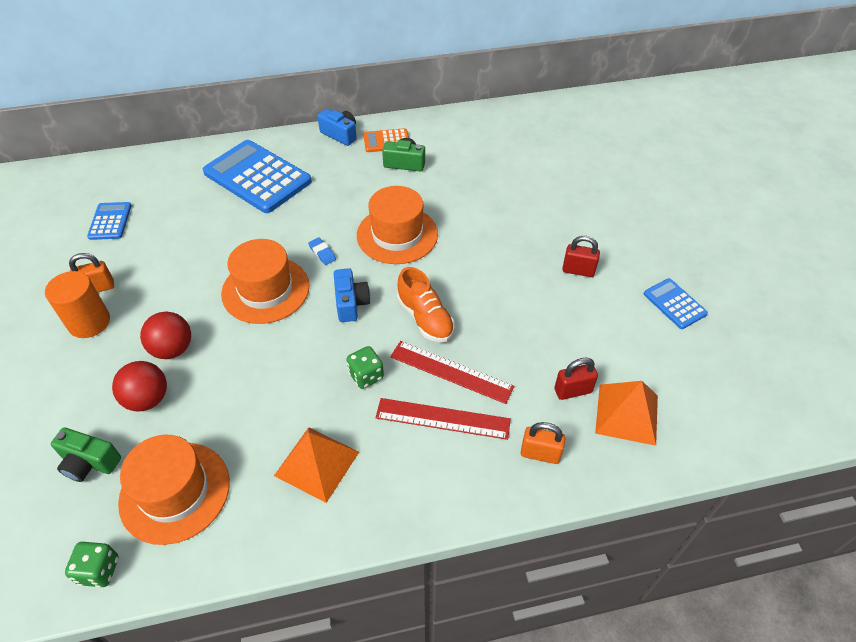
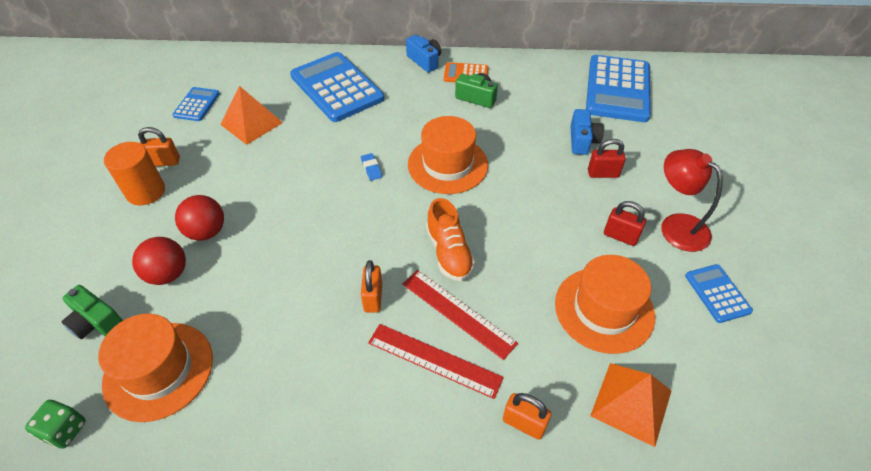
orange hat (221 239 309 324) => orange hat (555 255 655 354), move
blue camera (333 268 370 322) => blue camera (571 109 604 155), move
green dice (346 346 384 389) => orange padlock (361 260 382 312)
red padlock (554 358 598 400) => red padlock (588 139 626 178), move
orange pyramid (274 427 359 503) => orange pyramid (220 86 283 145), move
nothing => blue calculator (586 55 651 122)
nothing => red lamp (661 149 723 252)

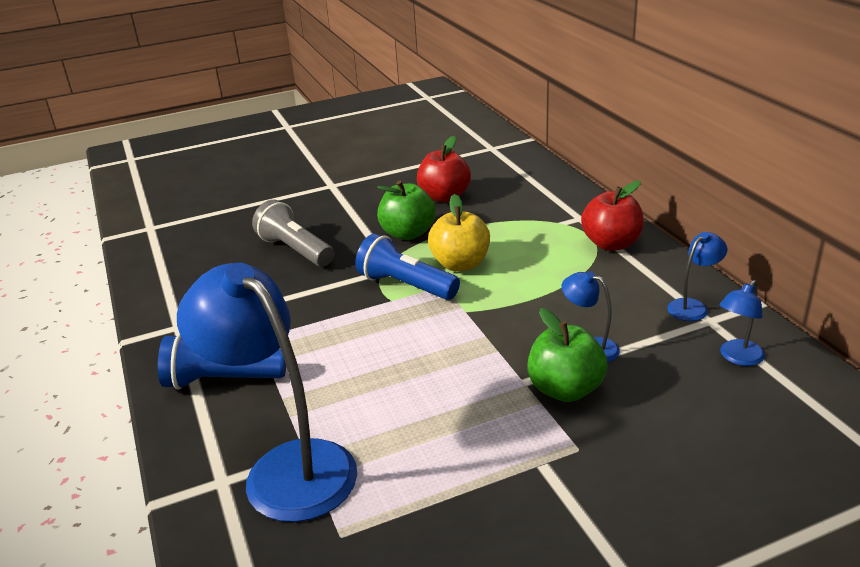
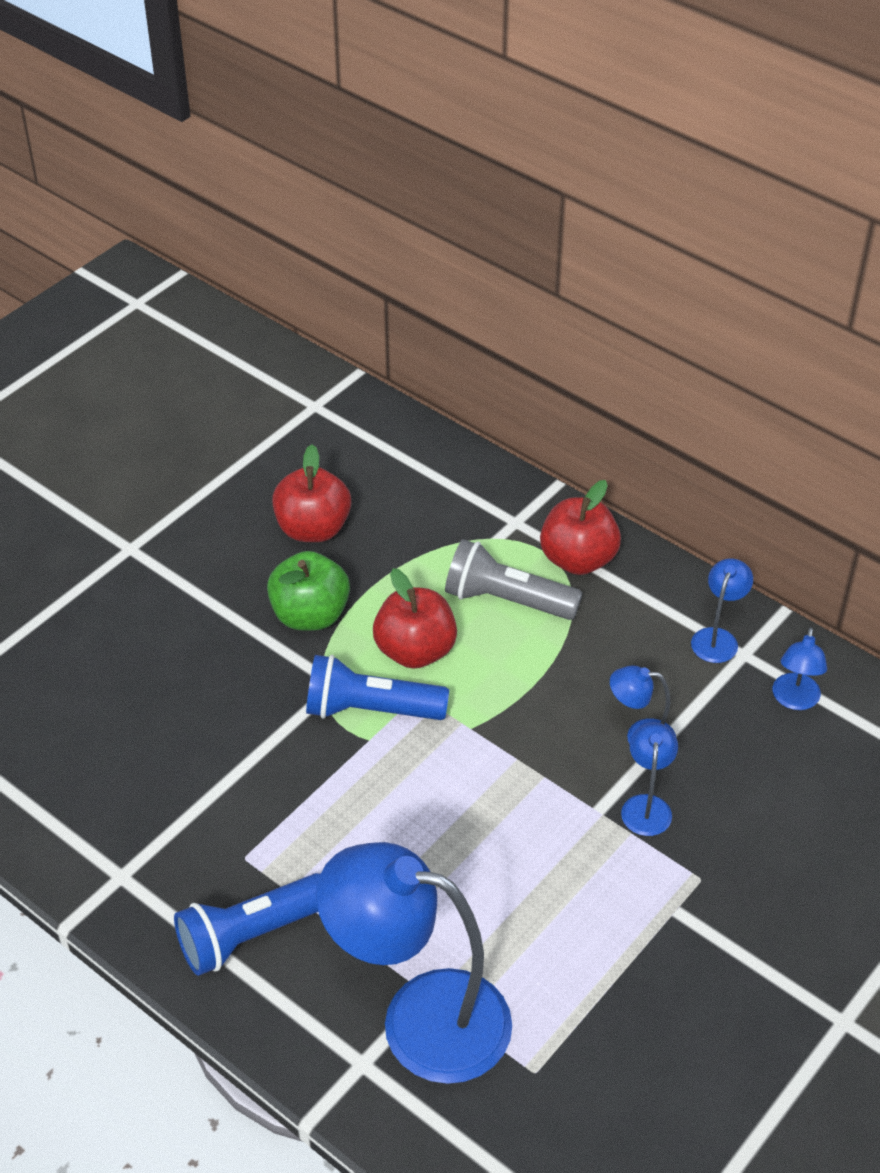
yellow apple (428 194 490 271) => red apple (373 568 457 669)
grey flashlight (252 200 334 267) => grey flashlight (445 539 582 620), move
green apple (527 308 608 402) => blue lamp (621 722 678 836)

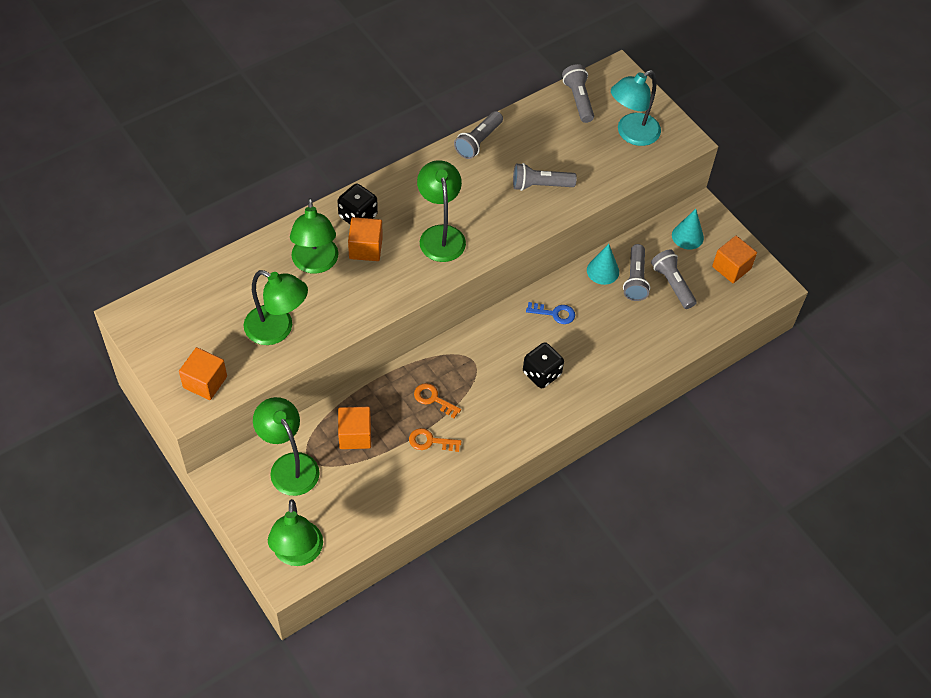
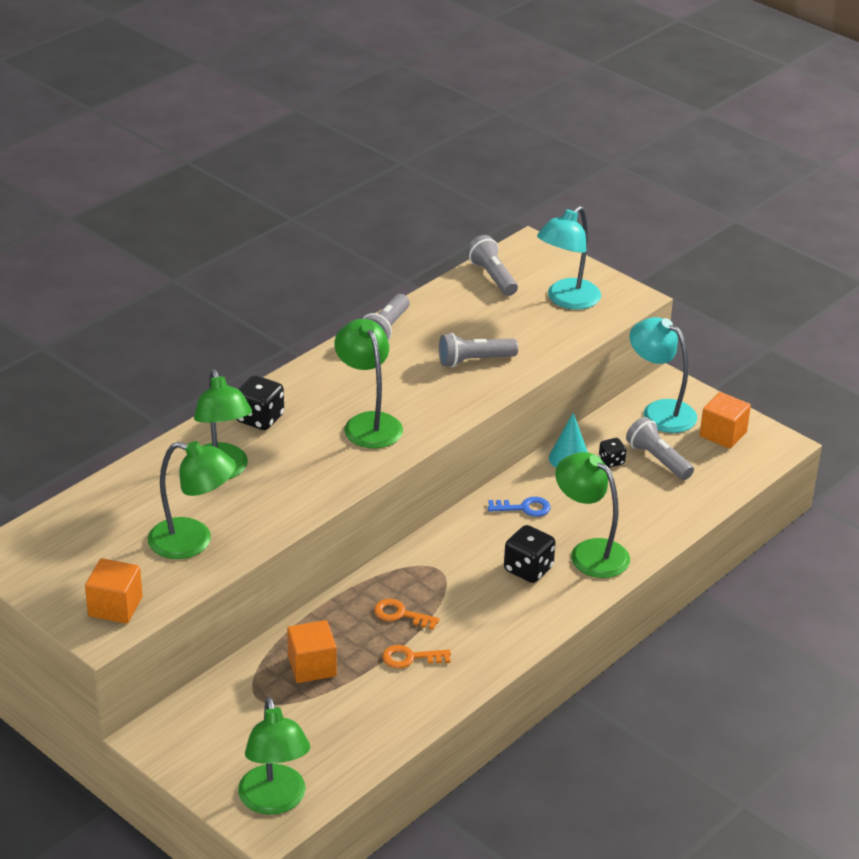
turquoise cone (672 209 704 249) => turquoise lamp (629 317 697 433)
orange cube (348 217 383 261) => nothing
grey flashlight (623 244 650 301) => black dice (599 438 627 468)
green lamp (253 397 320 496) => green lamp (555 452 630 578), move

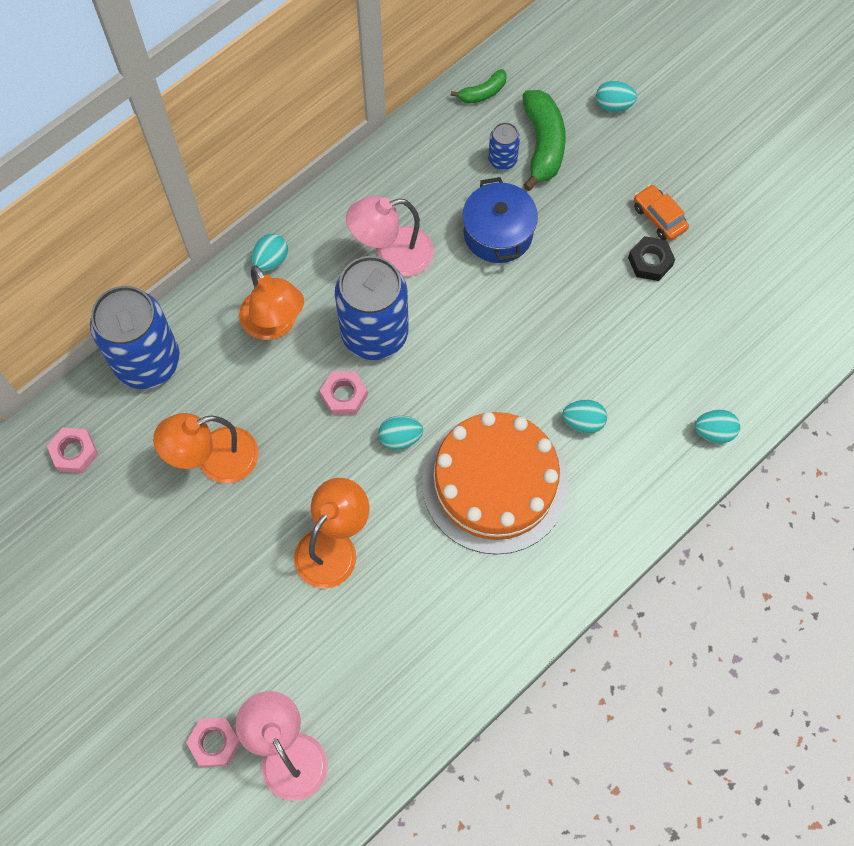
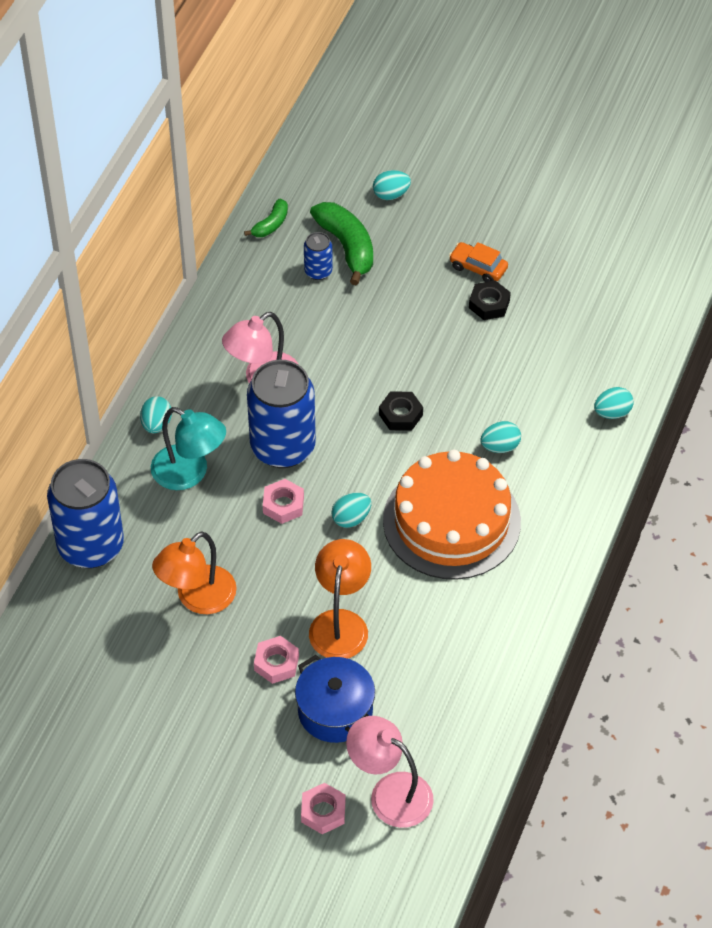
blue pot (462 177 538 263) => blue pot (295 655 375 743), move
orange lamp (239 265 304 340) => turquoise lamp (151 407 226 490)
pink nut (47 427 98 473) => pink nut (254 636 299 684), move
nothing => black nut (379 391 423 431)

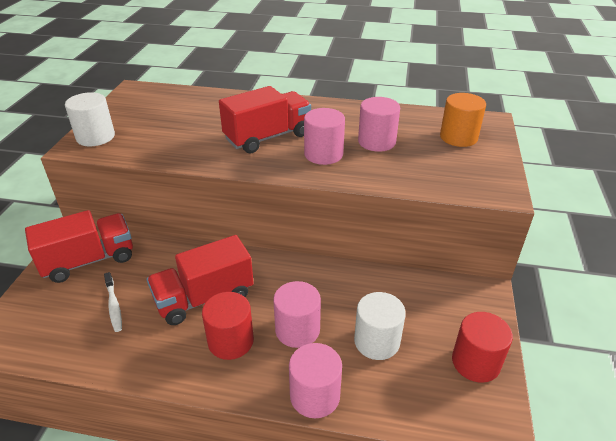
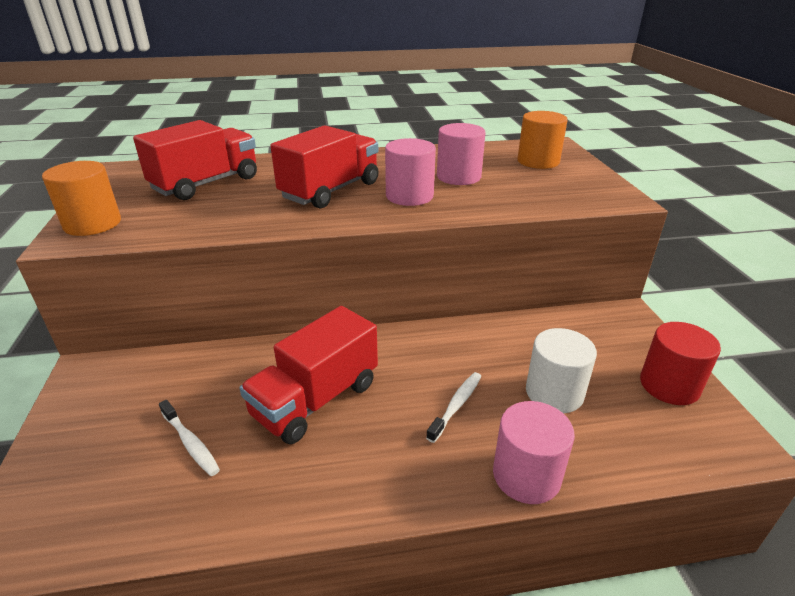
white cylinder (65 92 115 146) => orange cylinder (42 161 121 236)
red truck (25 210 133 283) => red truck (133 120 257 200), move
pink cylinder (273 281 321 348) => white toothbrush (426 372 481 443)
red cylinder (202 292 254 360) => nothing

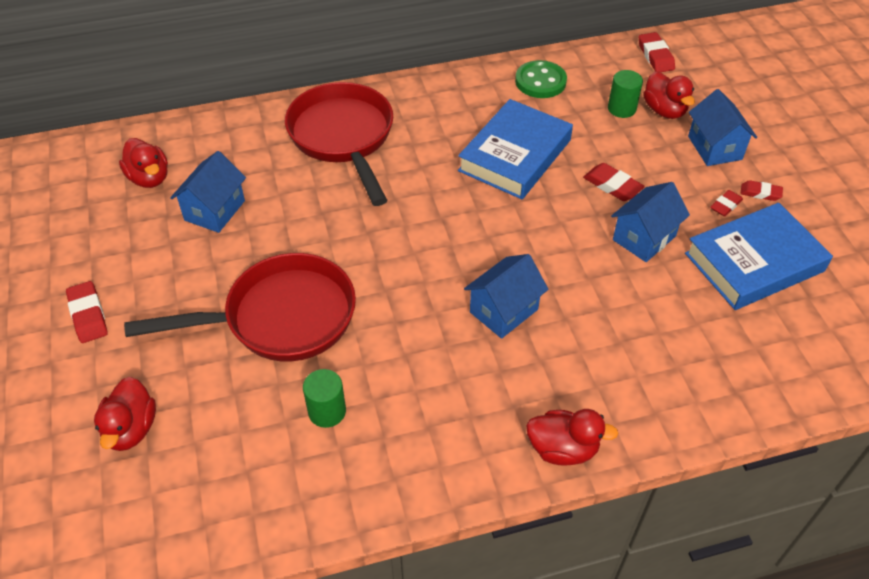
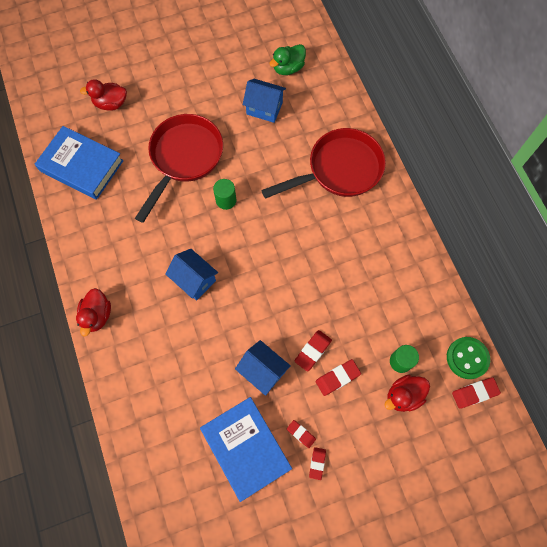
green button (515 60 567 98) => green button (447 337 490 379), move
blue house (688 89 757 166) => nothing
blue book (458 99 573 199) => blue book (35 126 124 200), move
red duck (119 138 168 188) => green duck (269 44 306 75)
red pan (124 253 356 361) => red pan (135 114 223 223), 135 degrees counterclockwise
red eraser (66 281 108 343) => red eraser (316 359 361 396), move
green cylinder (303 369 346 428) => green cylinder (213 179 237 210), move

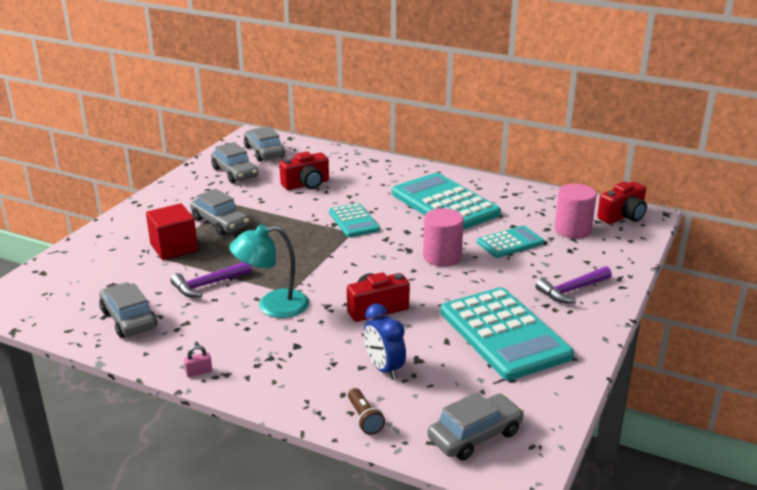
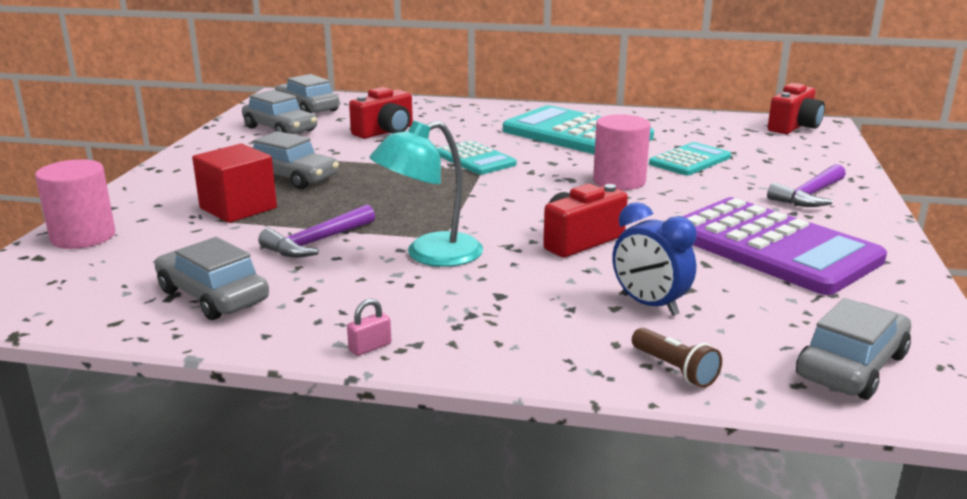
pink cylinder (555 184 597 239) => pink cylinder (35 159 115 249), move
turquoise calculator (441 287 574 380) => purple calculator (682 197 887 295)

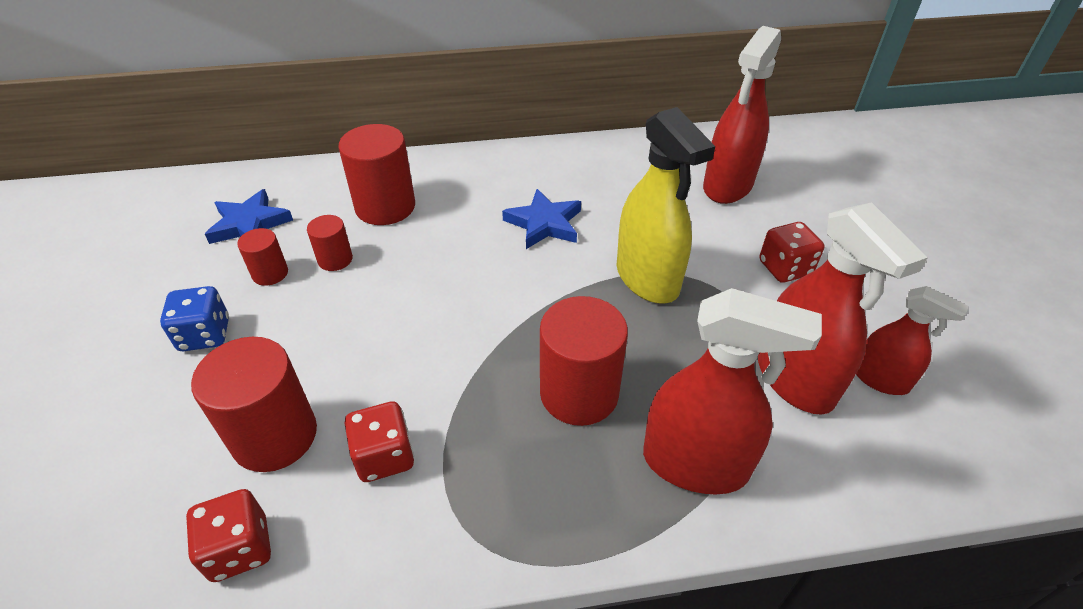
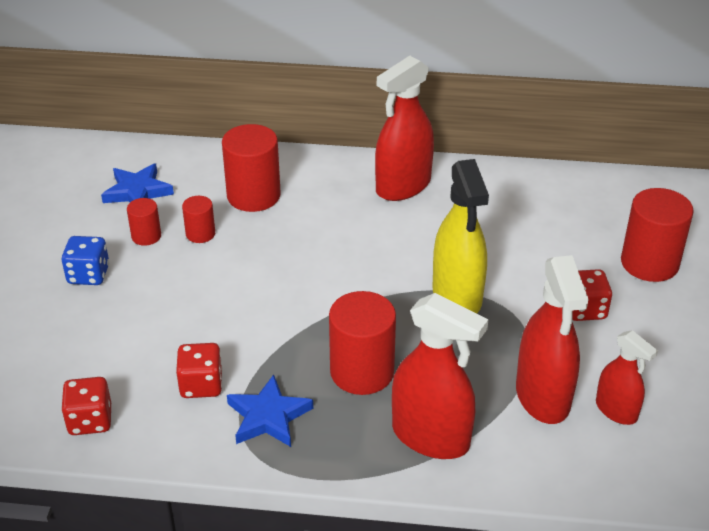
red spray bottle (703 26 781 204) => red spray bottle (375 56 434 201), move
blue star (502 189 581 249) => blue star (227 374 313 447), move
red cylinder (191 337 317 472) => red cylinder (621 188 694 282), move

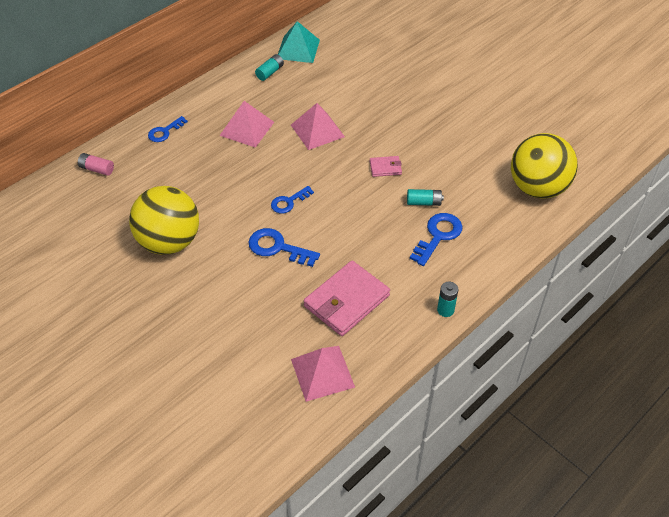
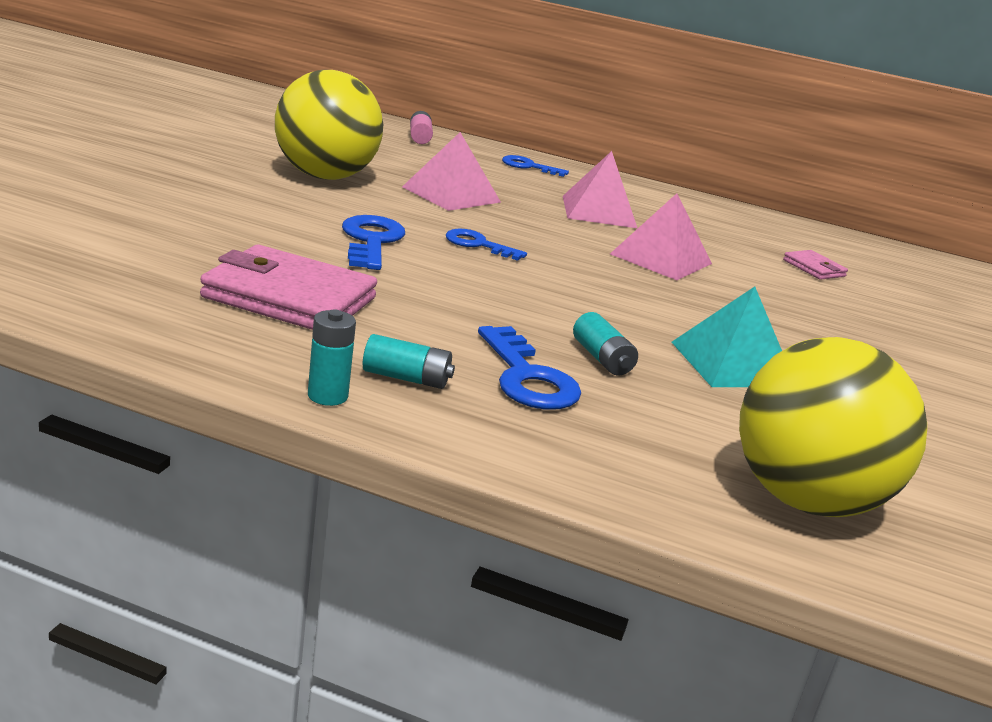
turquoise pyramid (278 21 320 63) => turquoise pyramid (672 287 782 387), move
turquoise battery (255 54 284 81) => turquoise battery (363 334 455 389), move
pink wallet (370 156 402 177) => pink wallet (783 250 848 280), move
blue key (410 213 463 266) => blue key (478 326 581 409), 60 degrees clockwise
pink pyramid (291 346 355 402) => pink pyramid (402 132 501 211), move

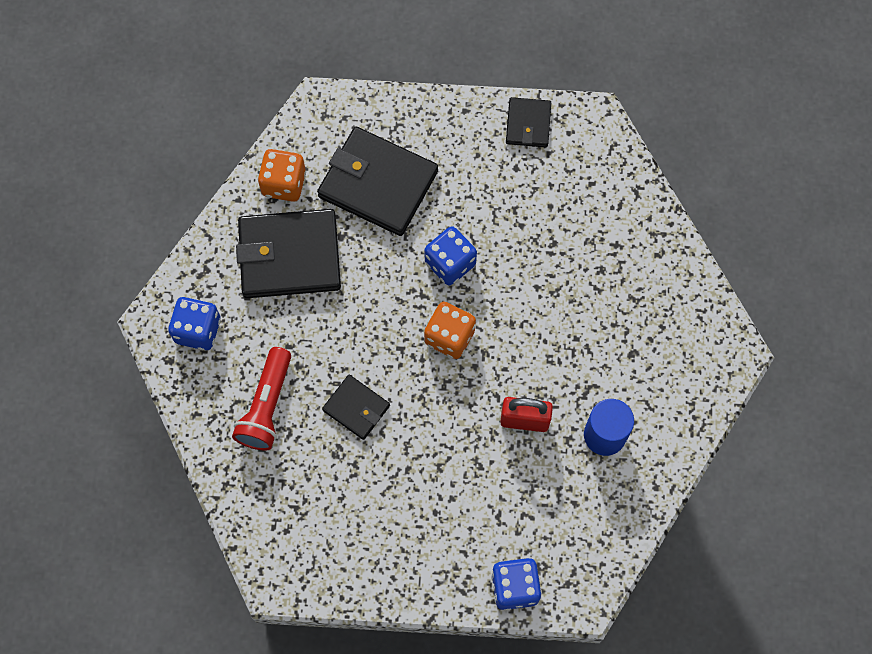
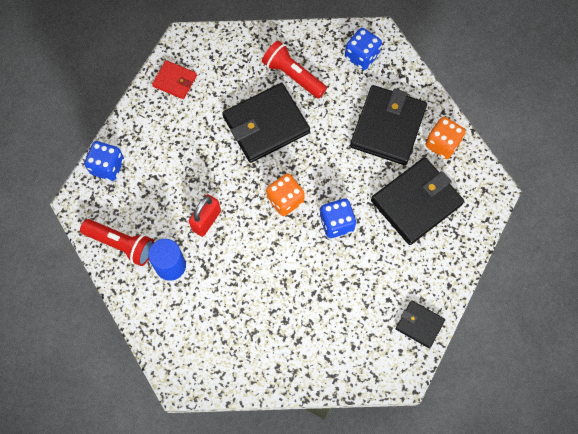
black wallet (322 375 390 440) => black wallet (223 83 310 163), x1.92
nothing => red wallet (152 60 197 99)
nothing => red flashlight (80 219 154 266)

